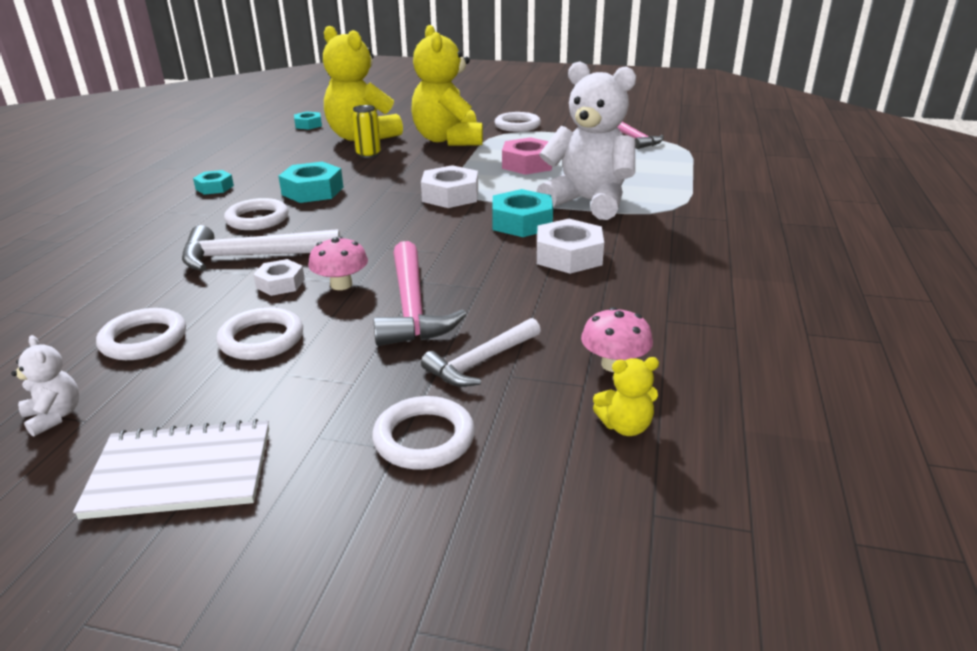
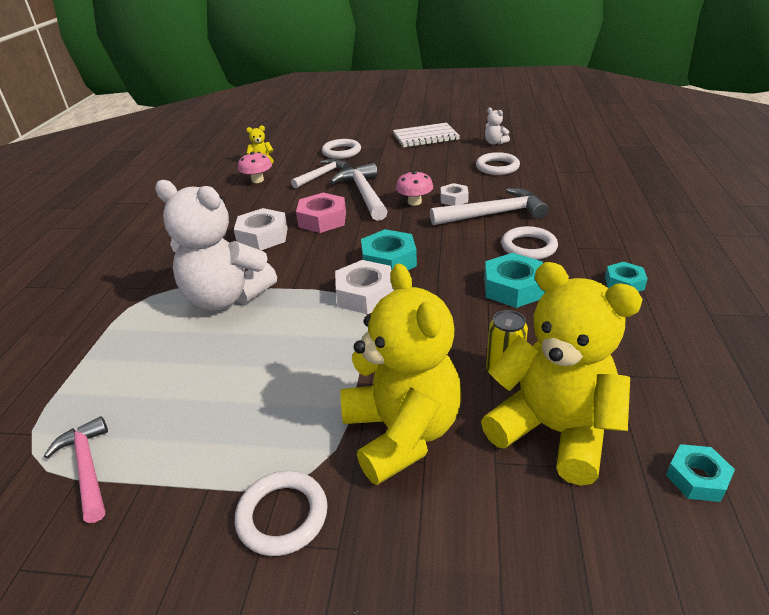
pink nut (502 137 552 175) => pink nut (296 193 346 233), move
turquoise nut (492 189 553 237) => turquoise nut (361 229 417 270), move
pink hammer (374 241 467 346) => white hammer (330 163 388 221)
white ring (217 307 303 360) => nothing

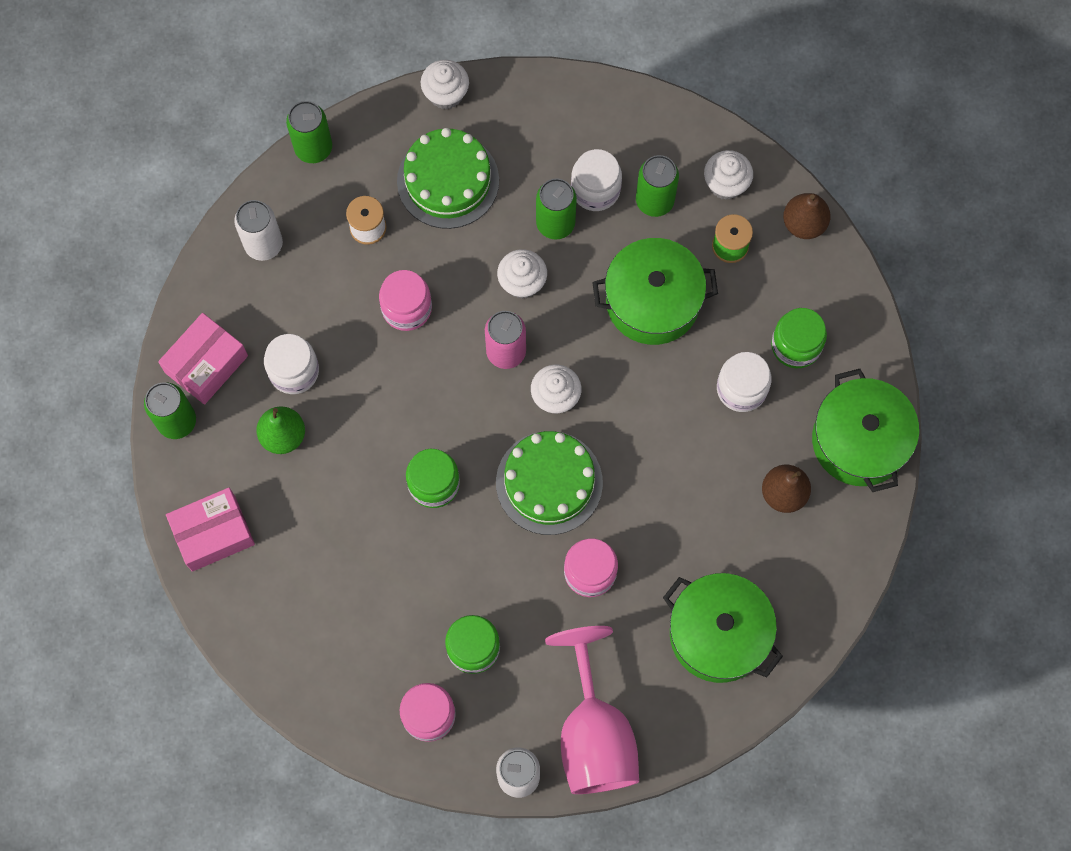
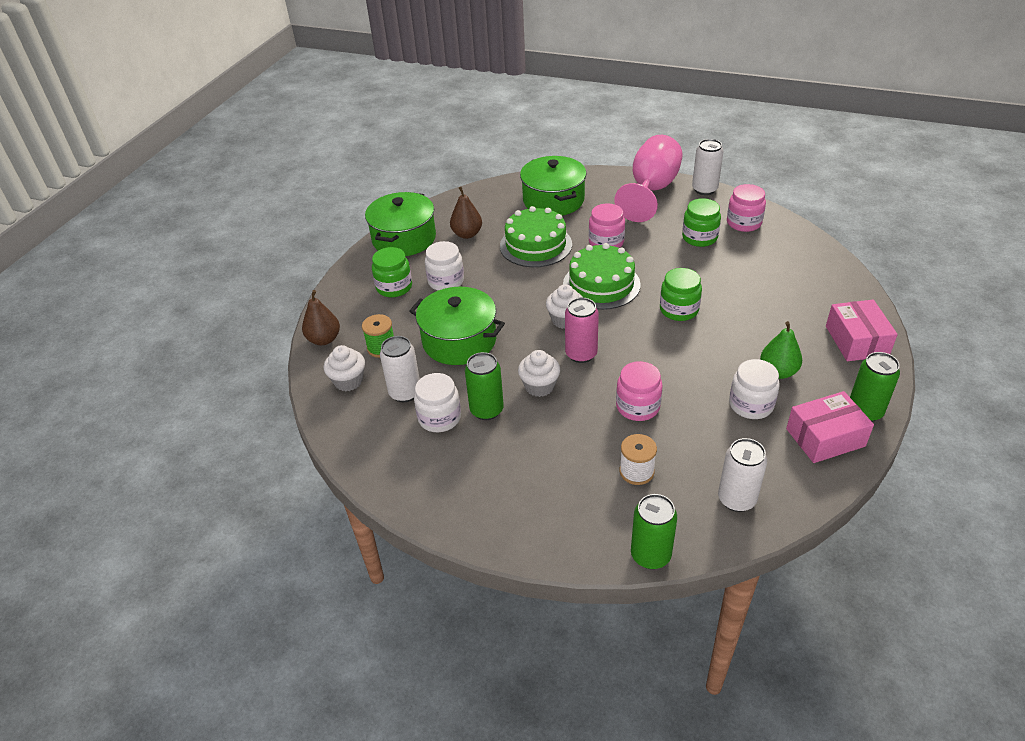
white cupcake (421 60 469 109) => nothing
green cake (397 128 499 229) => green cake (500 206 572 267), move
green can (636 155 679 217) => white can (380 336 420 402)
pink box (166 488 255 572) => pink box (826 300 898 361), 75 degrees clockwise

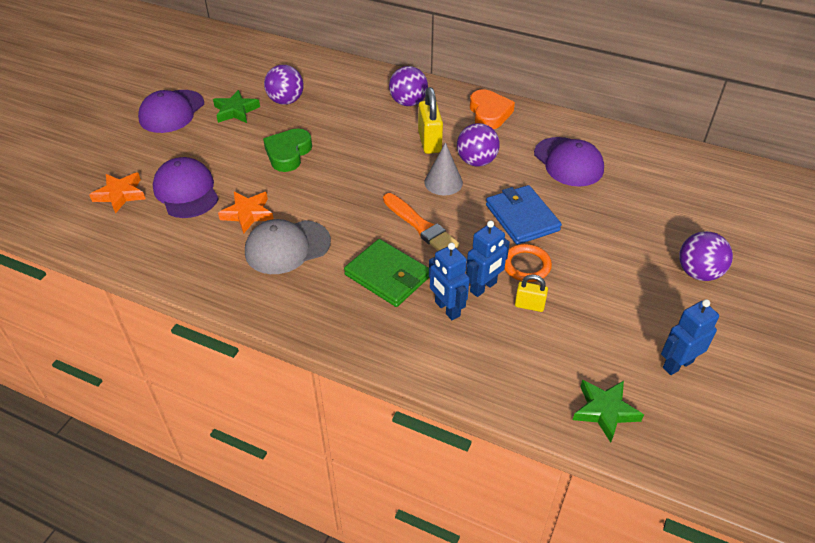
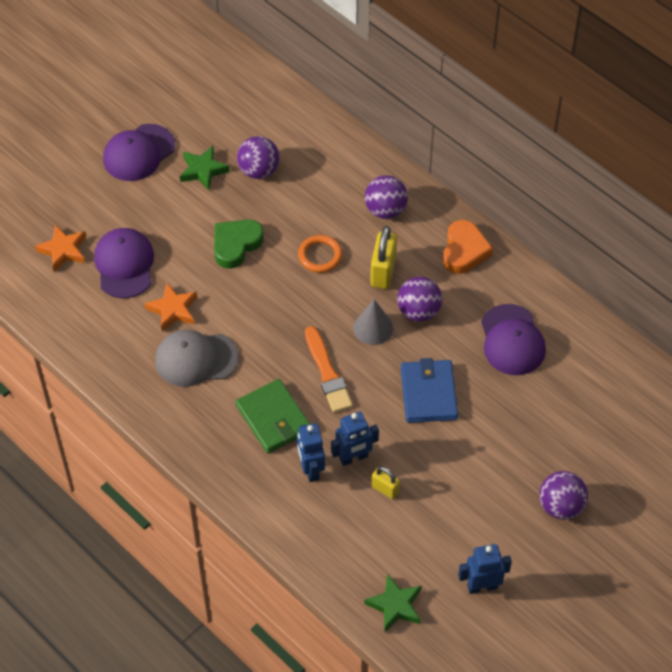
orange ring (505 244 552 282) => orange ring (298 235 343 273), move

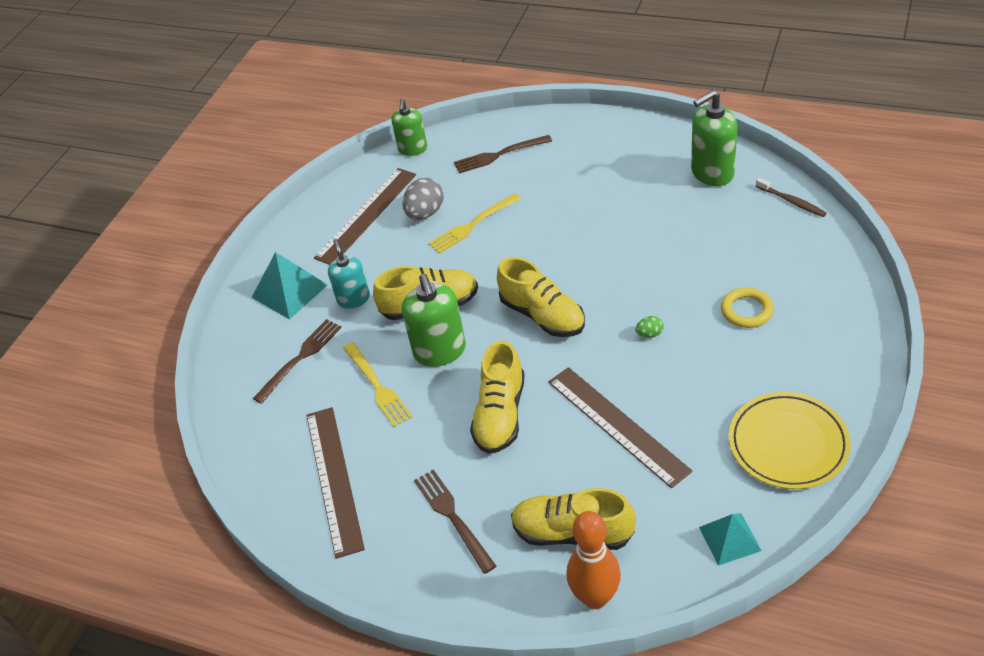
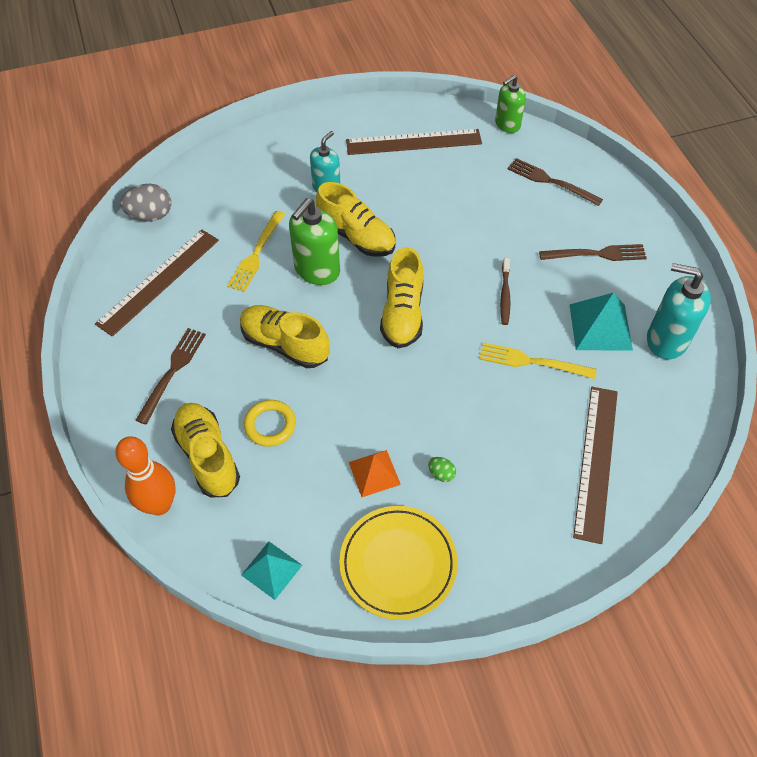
green soap dispenser (691 90 737 186) => turquoise soap dispenser (647 263 711 359)
grey egg (403 178 443 220) => grey egg (120 184 171 221), move
brown toothbrush (756 178 826 217) => brown toothbrush (500 258 510 325), move
yellow fork (429 193 521 254) => yellow fork (479 342 597 379), move
turquoise pyramid (251 252 328 319) => turquoise pyramid (569 293 633 351), move
yellow ring (721 287 774 328) => yellow ring (244 400 296 447), move
green egg (635 316 664 338) => green egg (428 457 456 482), move
brown fork (253 319 342 404) => brown fork (539 244 647 261), move
yellow shoe (470 340 525 454) => yellow shoe (240 305 330 368), 60 degrees clockwise
brown ruler (548 367 692 488) => brown ruler (573 387 618 544), move
nothing => orange pyramid (349 450 401 497)

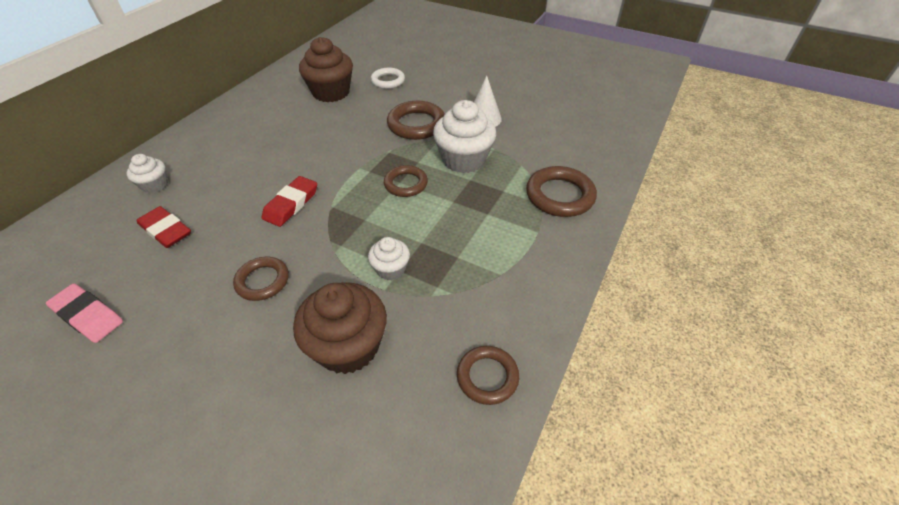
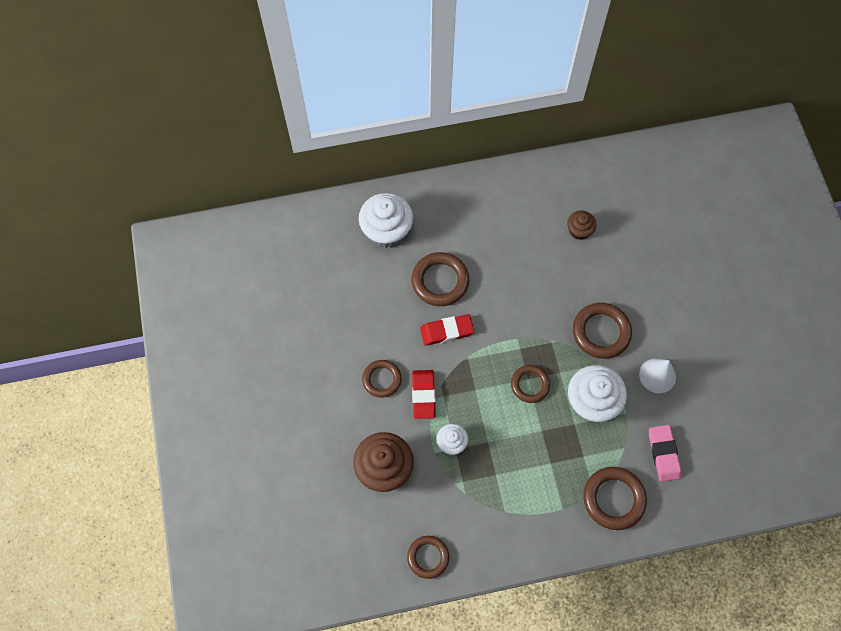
brown cupcake (299 37 353 102) => brown cupcake (567 211 596 240), x0.54
white ring (371 68 405 89) => nothing
white cupcake (126 154 168 193) => white cupcake (359 193 413 248), x1.86
red eraser (136 206 191 248) => red eraser (412 370 436 419), move
pink eraser (46 283 123 343) => pink eraser (649 425 681 482), move
nothing => brown ring (411 252 469 306)

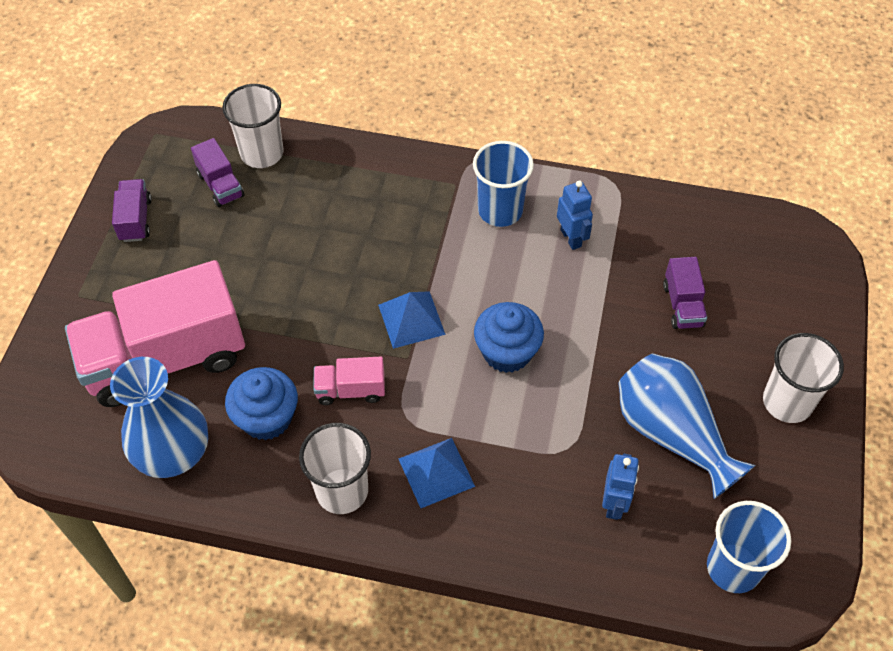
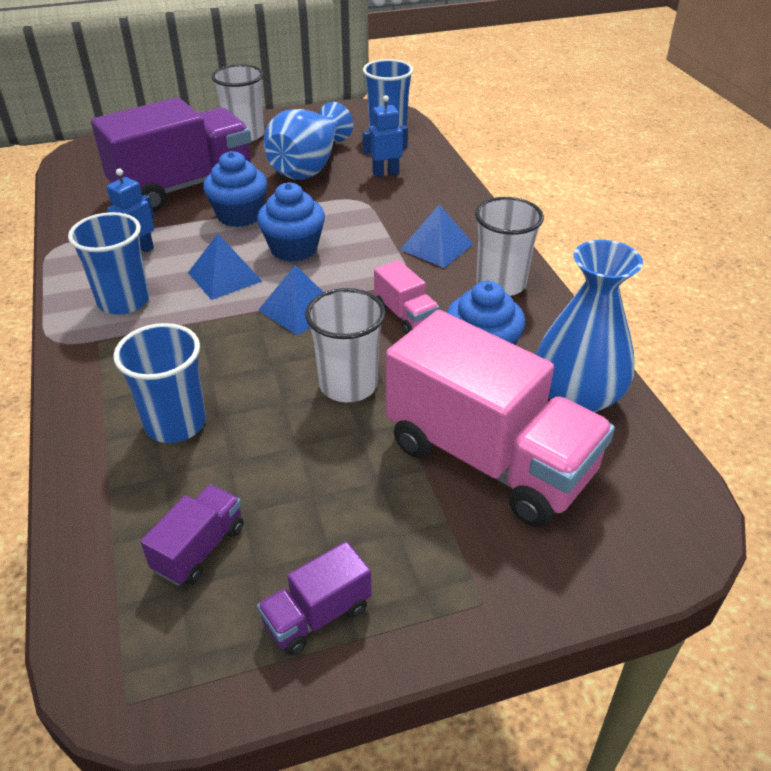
white cup (222 84 284 168) => white cup (305 288 386 402), move
purple truck (663 257 707 329) => purple truck (91 97 251 212), x2.31
nothing => blue cupcake (203 151 268 227)
nothing => blue pyramid (188 234 262 300)
nothing => blue cup (113 323 206 443)

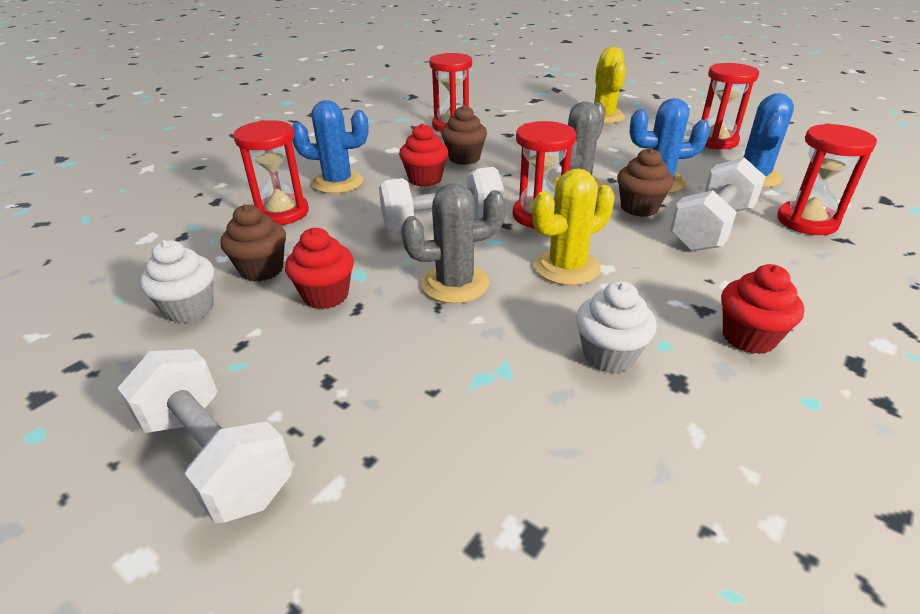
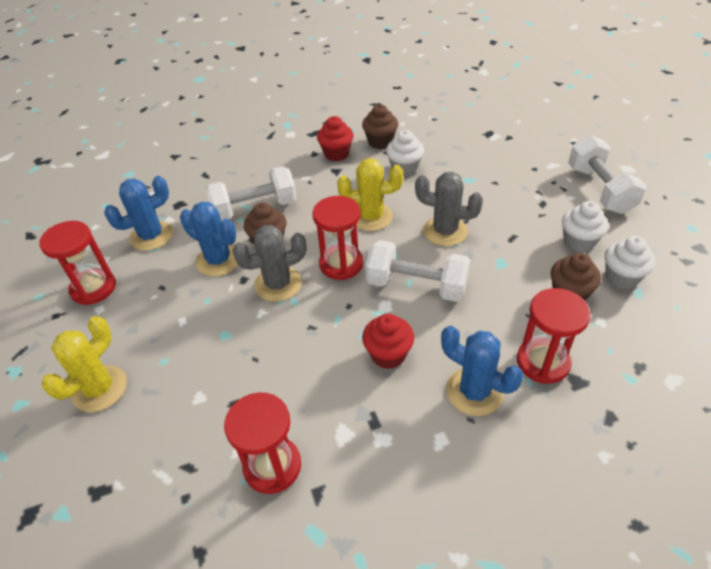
brown cupcake (441 105 487 165) => brown cupcake (362 104 398 149), move
red hourglass (777 124 877 235) => nothing
red cupcake (285 228 354 309) => nothing
nothing => white cupcake (562 201 609 253)

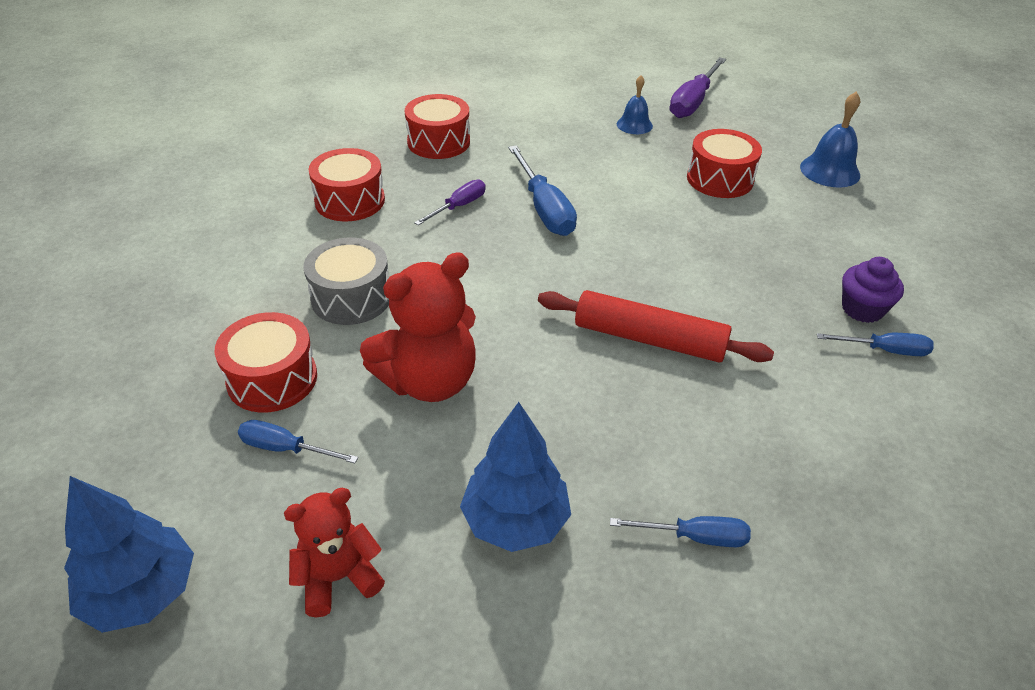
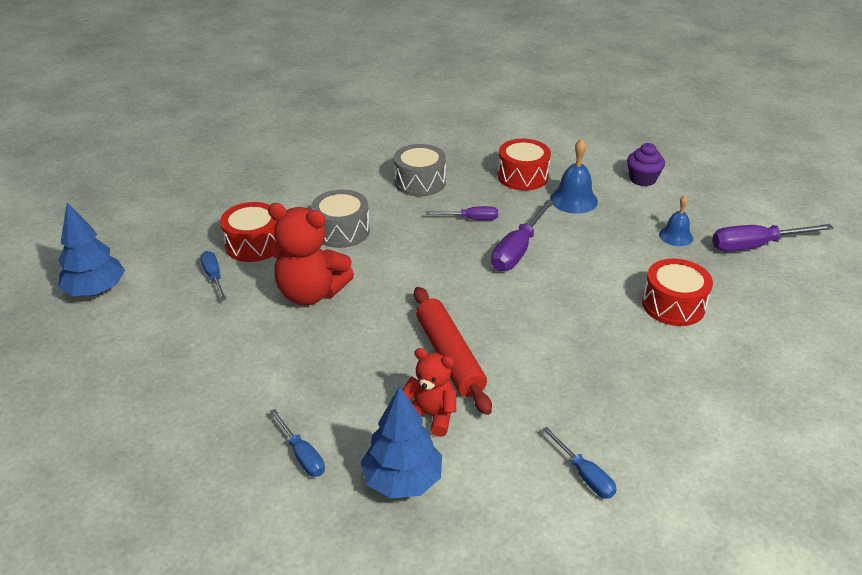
blue bell (800 92 860 188) => blue bell (550 139 598 214), move
blue screwdriver (508 145 577 236) => purple screwdriver (491 199 554 271)
red drum (308 148 385 221) => grey drum (394 144 446 196)
purple cupcake (842 257 904 323) => purple cupcake (627 143 665 186), move
blue tree (460 402 571 552) => blue tree (361 386 442 498), move
red teddy bear (284 488 385 617) => red teddy bear (402 348 456 437), move

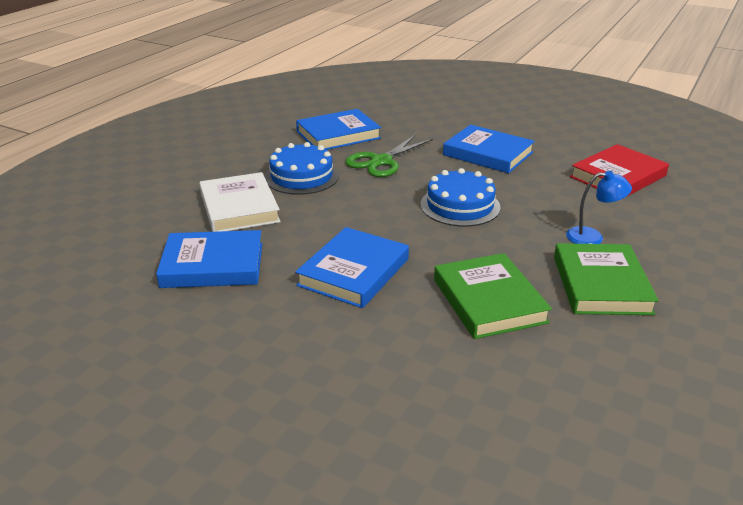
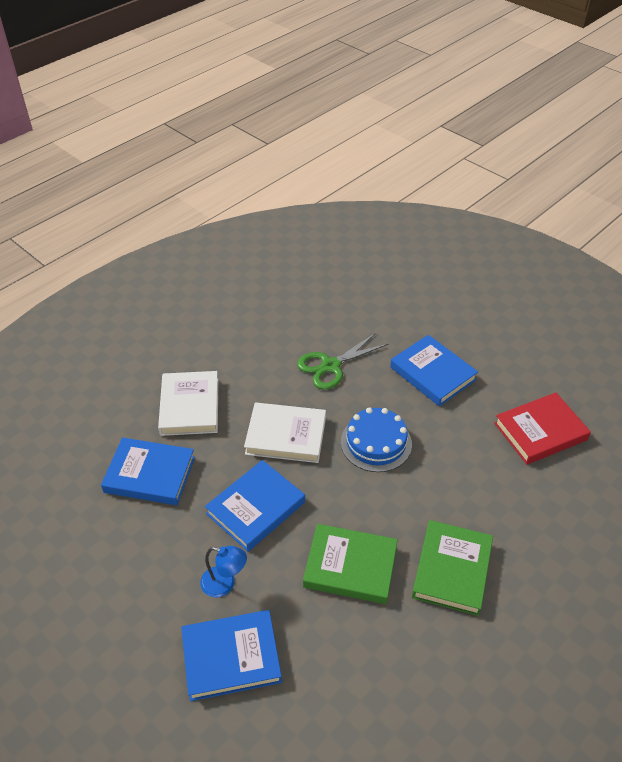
blue book (296 109 381 150) => blue book (181 610 282 701), move
blue cake (265 142 339 195) => nothing
blue lamp (566 171 632 244) => blue lamp (200 546 247 598), move
green book (434 253 552 339) => green book (303 524 398 604), 75 degrees counterclockwise
nothing => white book (244 402 326 463)

